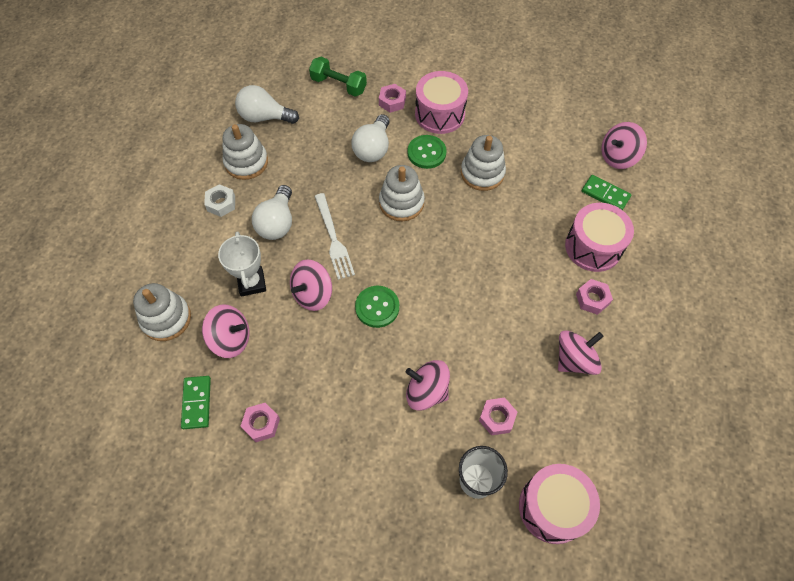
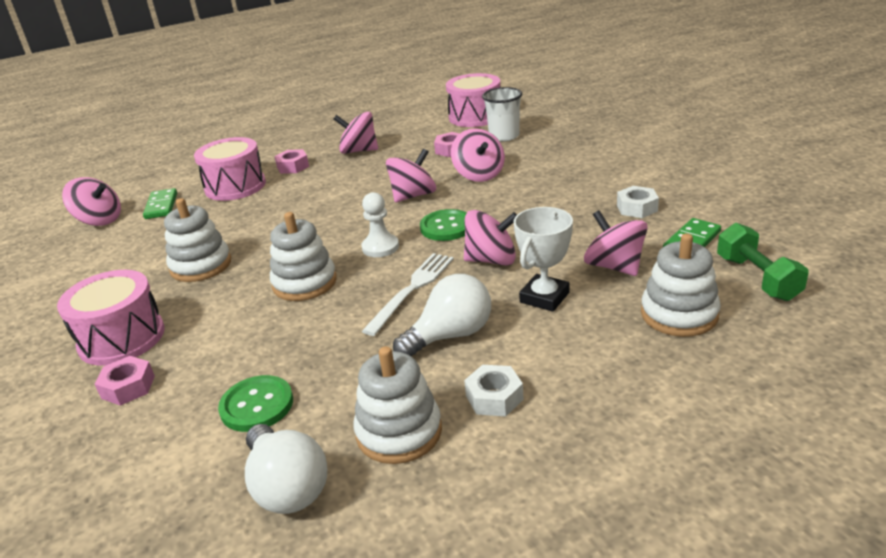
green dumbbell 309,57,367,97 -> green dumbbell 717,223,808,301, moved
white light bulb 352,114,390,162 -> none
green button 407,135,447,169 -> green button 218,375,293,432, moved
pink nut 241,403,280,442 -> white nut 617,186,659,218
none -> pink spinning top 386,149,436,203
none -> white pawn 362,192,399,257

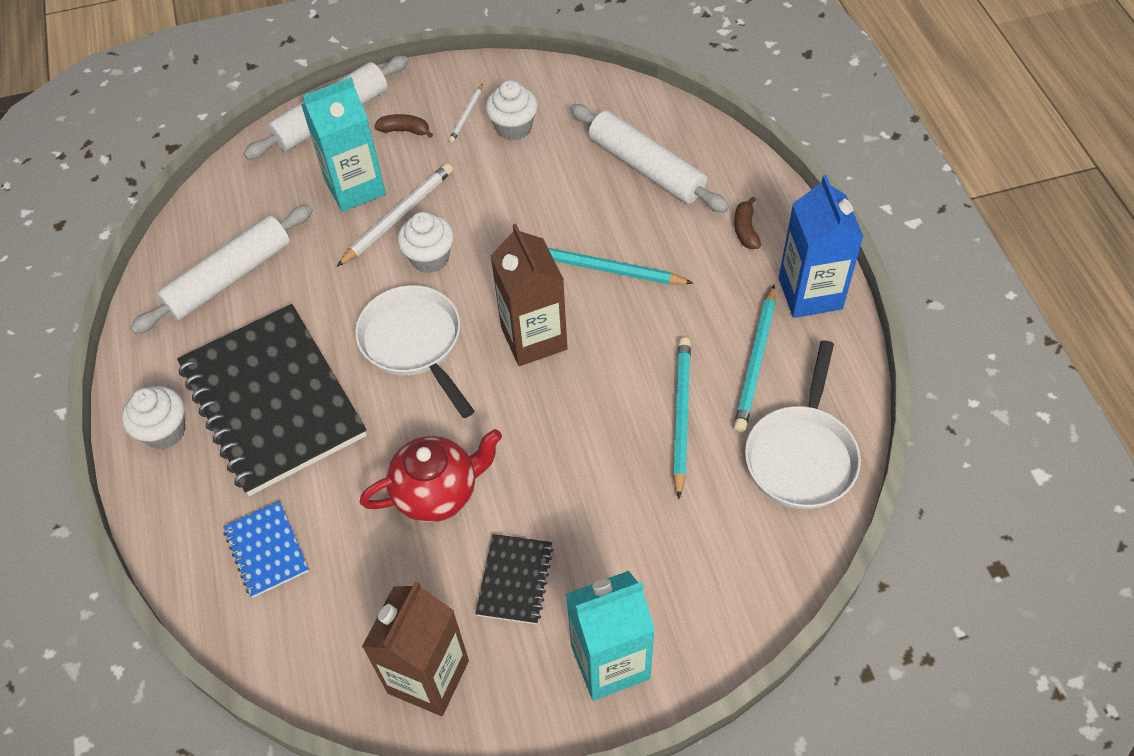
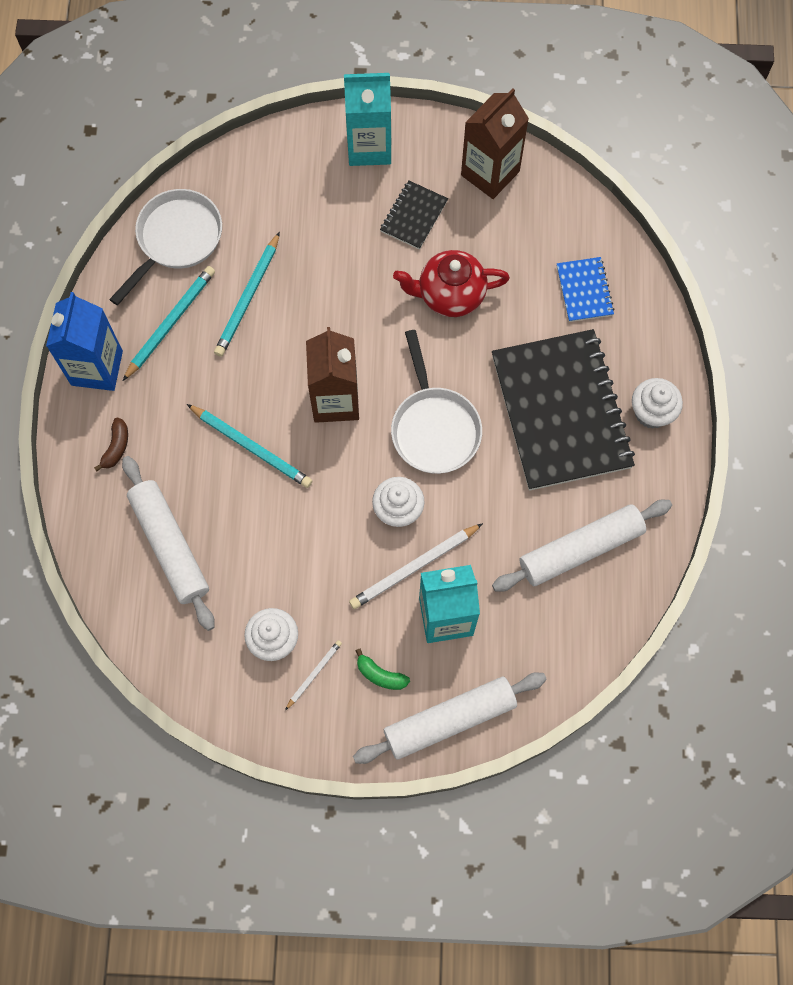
brown banana 374,114,433,138 -> green banana 356,649,410,690

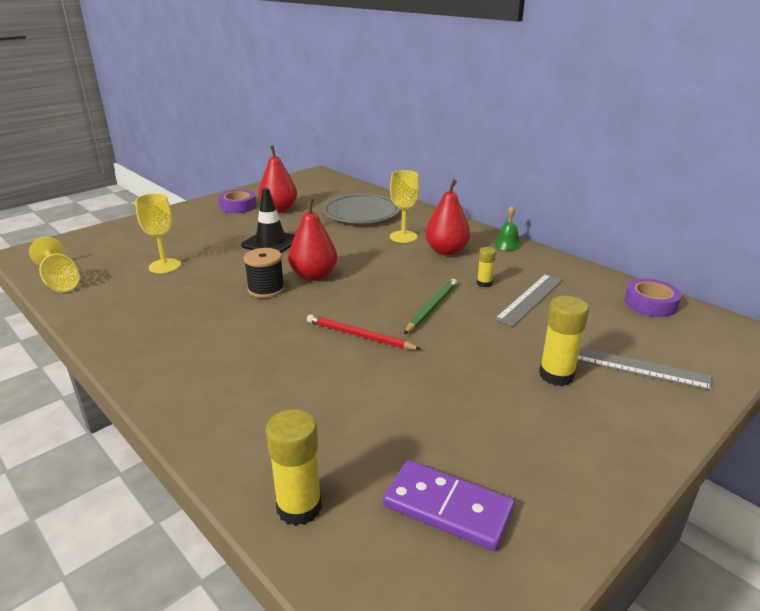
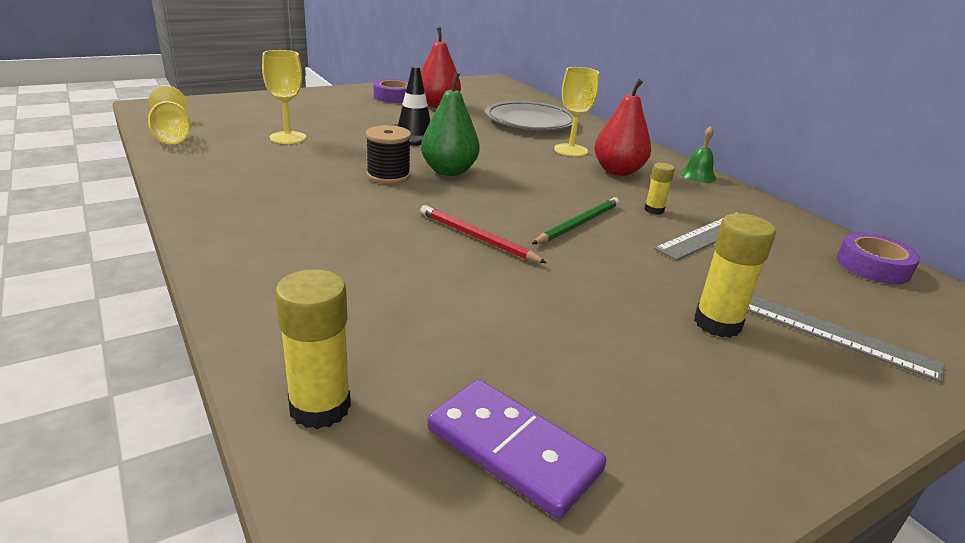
red pear 288,198,337,281 -> green pear 421,73,480,176

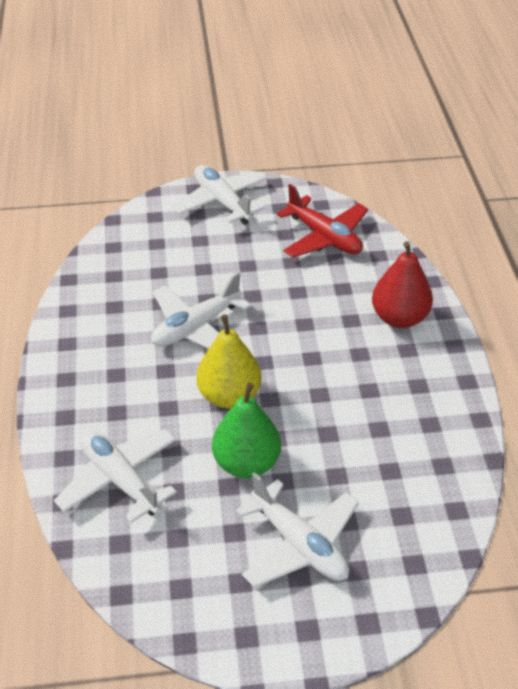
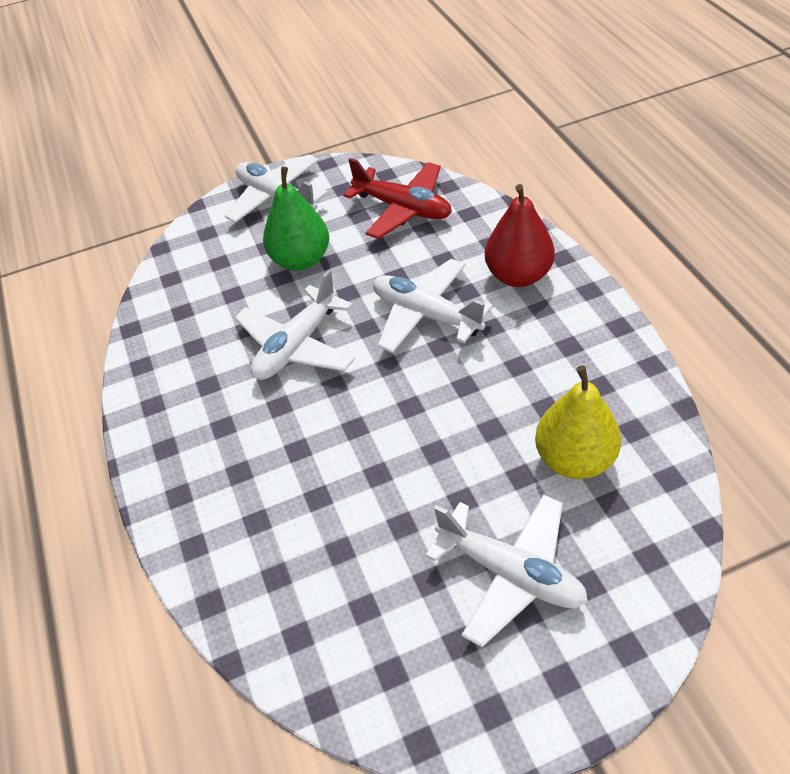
yellow pear 196,315,262,408 -> yellow pear 535,365,621,479, moved
green pear 212,382,281,478 -> green pear 263,166,329,271, moved
white plane 54,429,177,523 -> white plane 373,259,493,353, moved

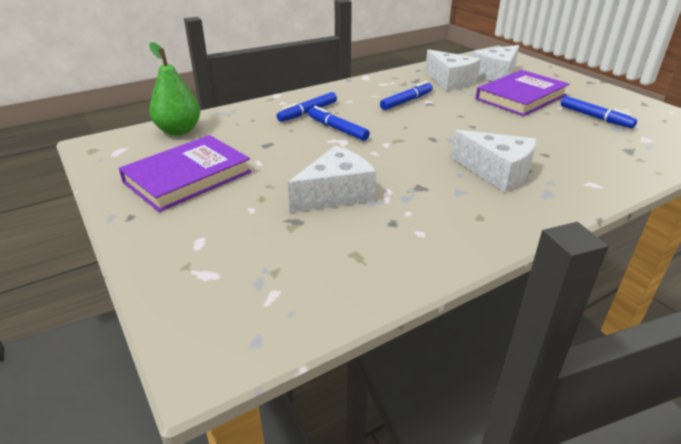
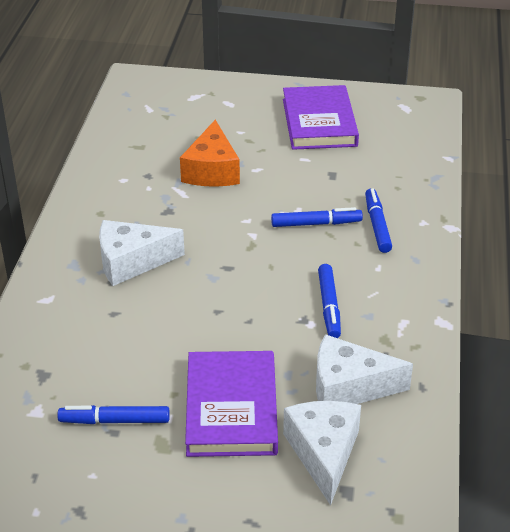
green pear 149,42,200,136 -> none
white cheese 288,145,376,213 -> orange cheese 180,120,240,187

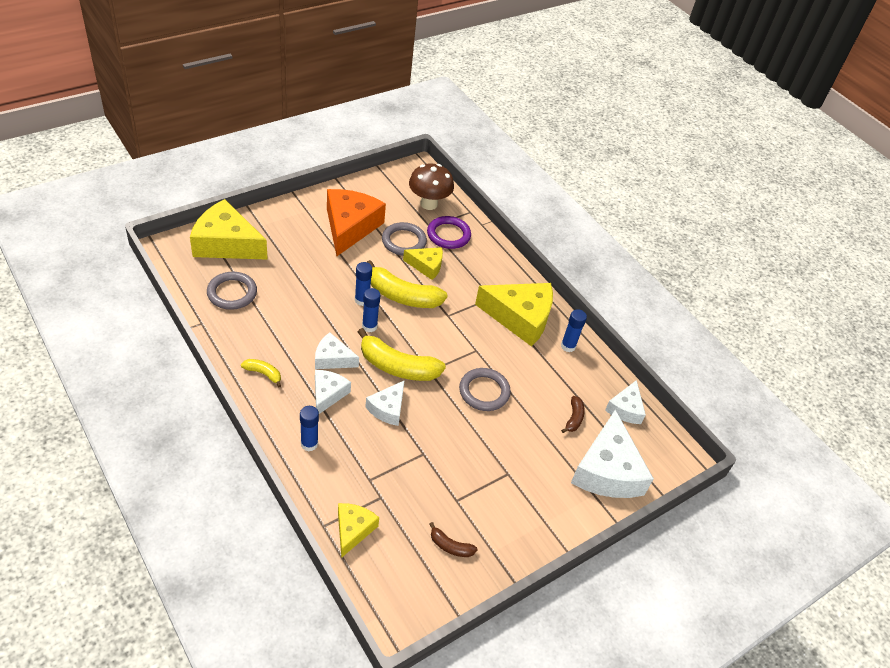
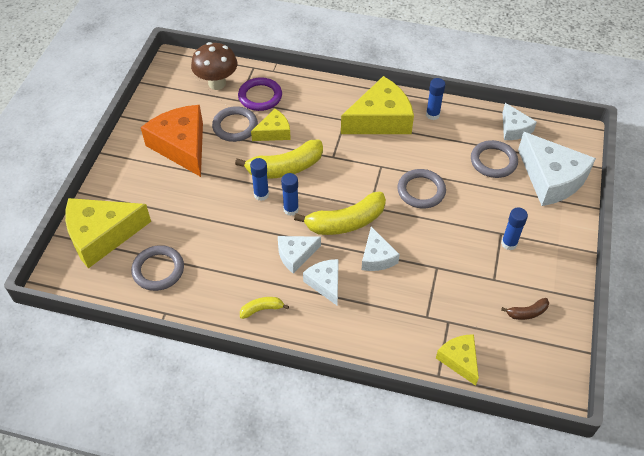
brown banana 561,396,585,433 -> grey ring 471,140,518,178
blue glue stick 300,406,319,452 -> blue glue stick 501,207,528,250, moved

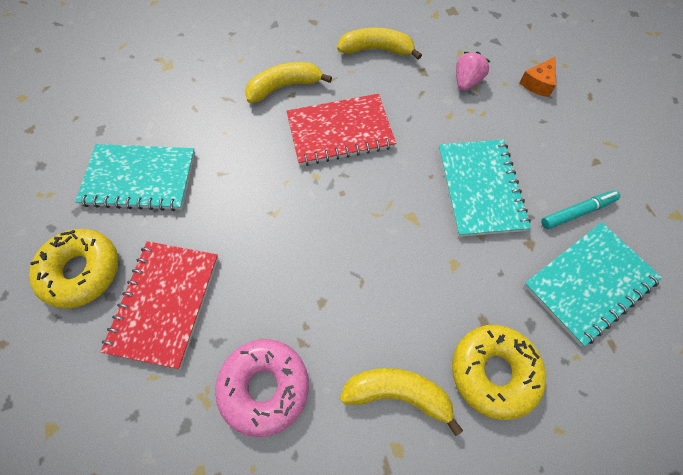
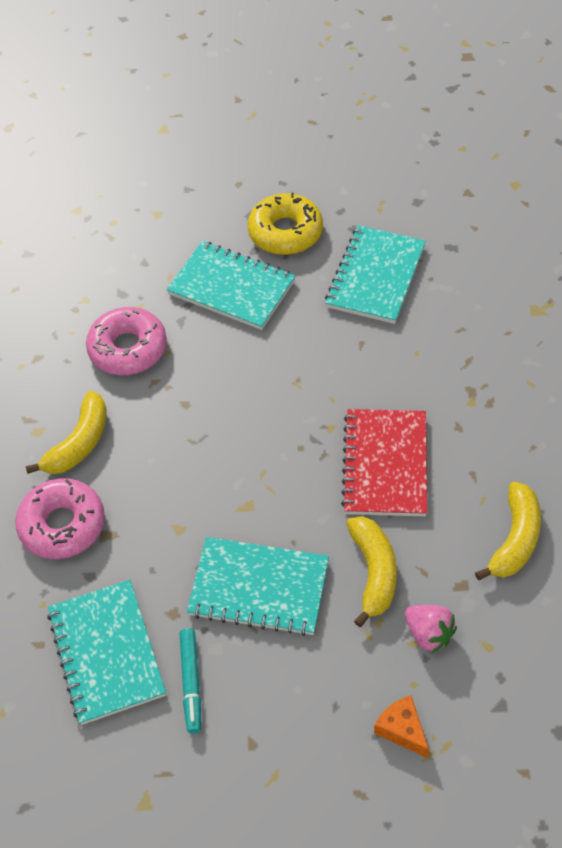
yellow banana 245,62,332,103 -> yellow banana 346,516,397,627, moved
red notebook 101,241,218,369 -> turquoise notebook 166,241,296,330
yellow donut 452,325,546,420 -> pink donut 15,478,105,559

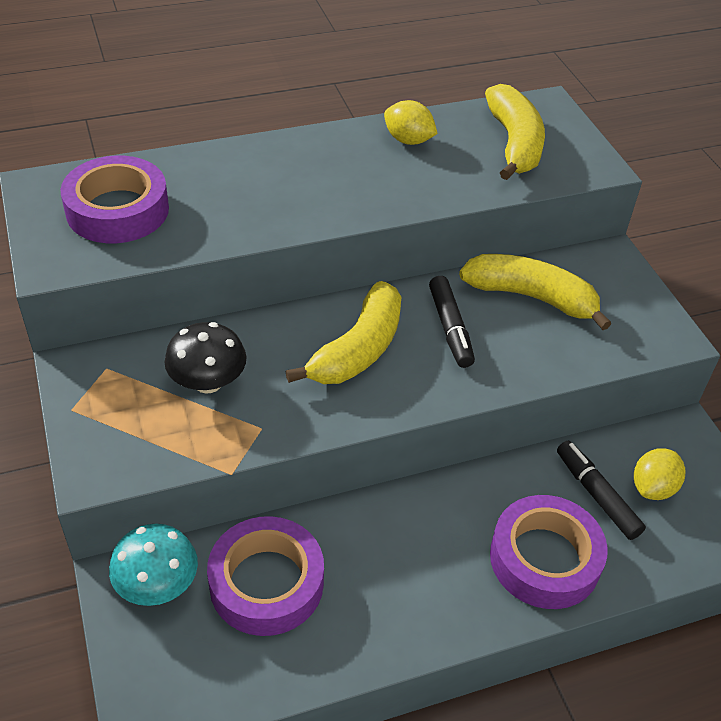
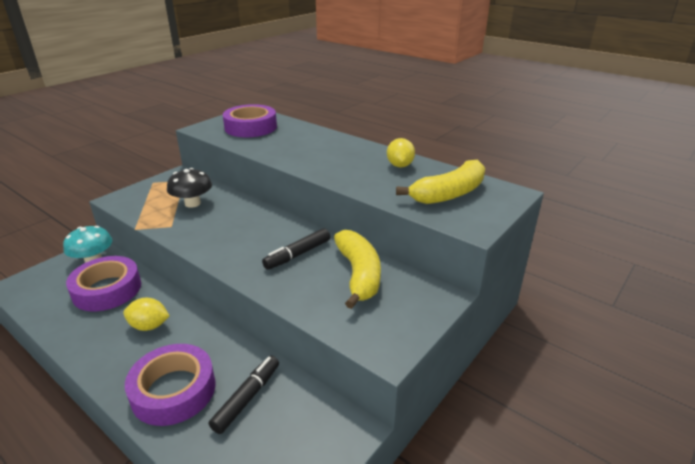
yellow banana 286,281,401,384 -> none
yellow lemon 634,448,685,500 -> yellow lemon 123,298,170,331, moved

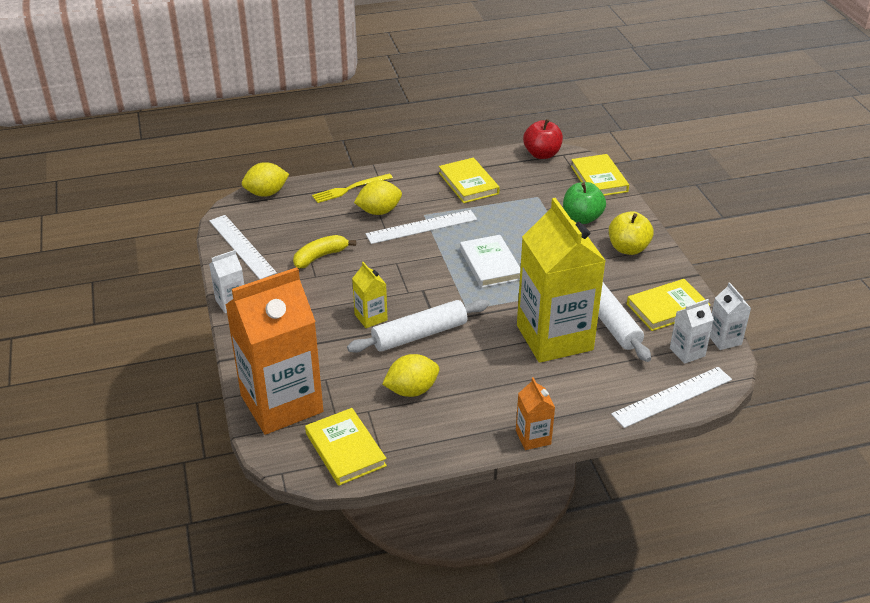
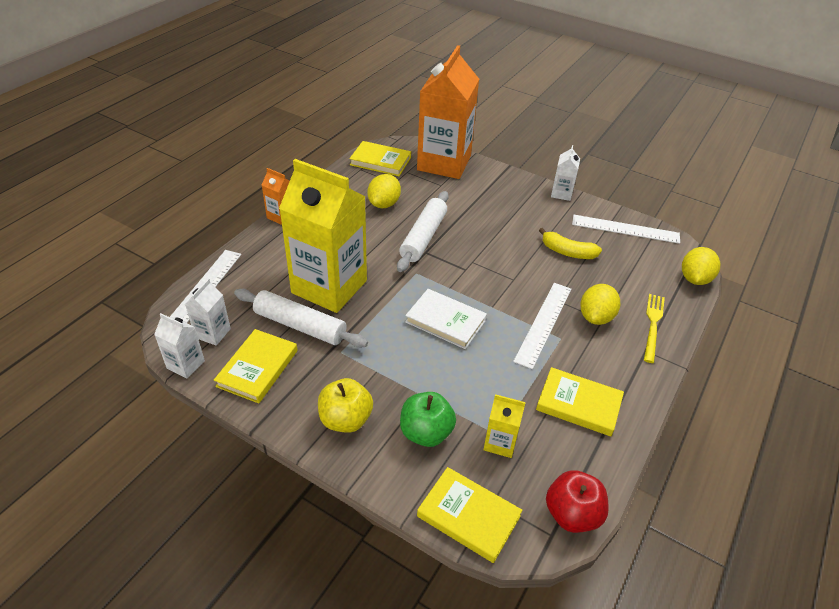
yellow banana 293,235,356,268 -> yellow banana 539,228,602,259, 105 degrees clockwise
yellow carton 352,262,388,328 -> yellow carton 483,394,526,458, moved

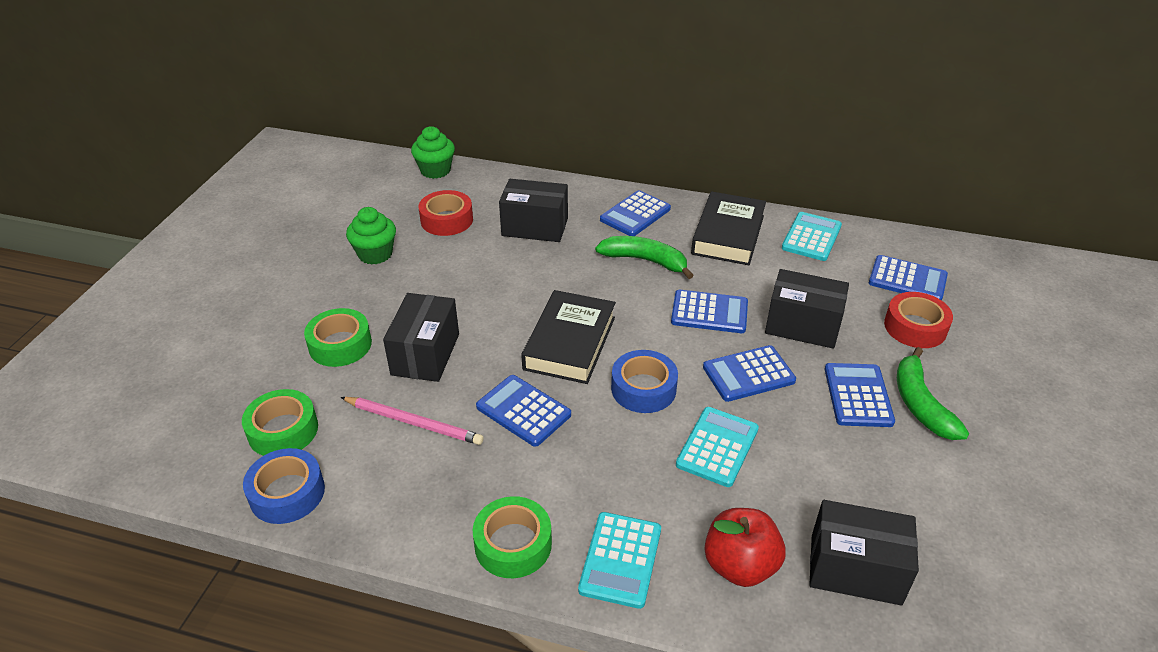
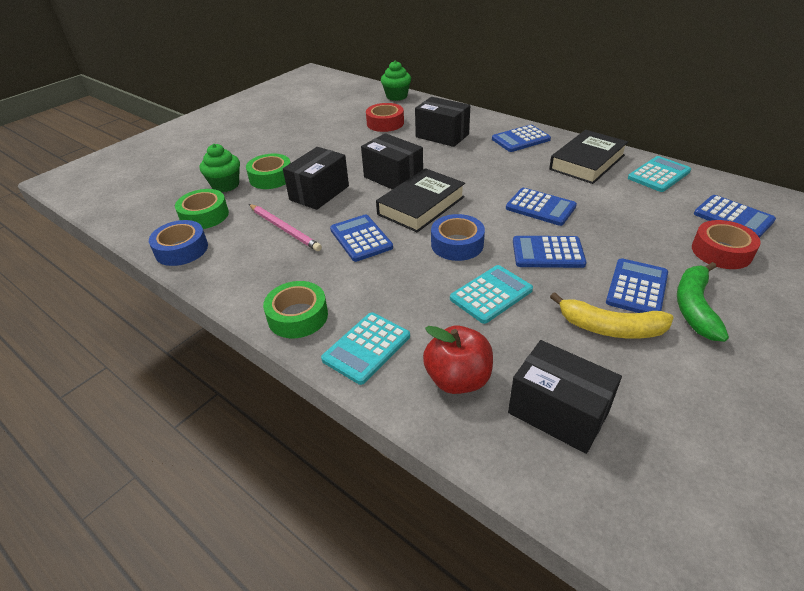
green cupcake 346,207,396,264 -> green cupcake 200,144,240,192, moved
green banana 595,236,694,279 -> none
black box 765,269,849,349 -> black box 361,133,423,189, moved
none -> yellow banana 550,292,674,339

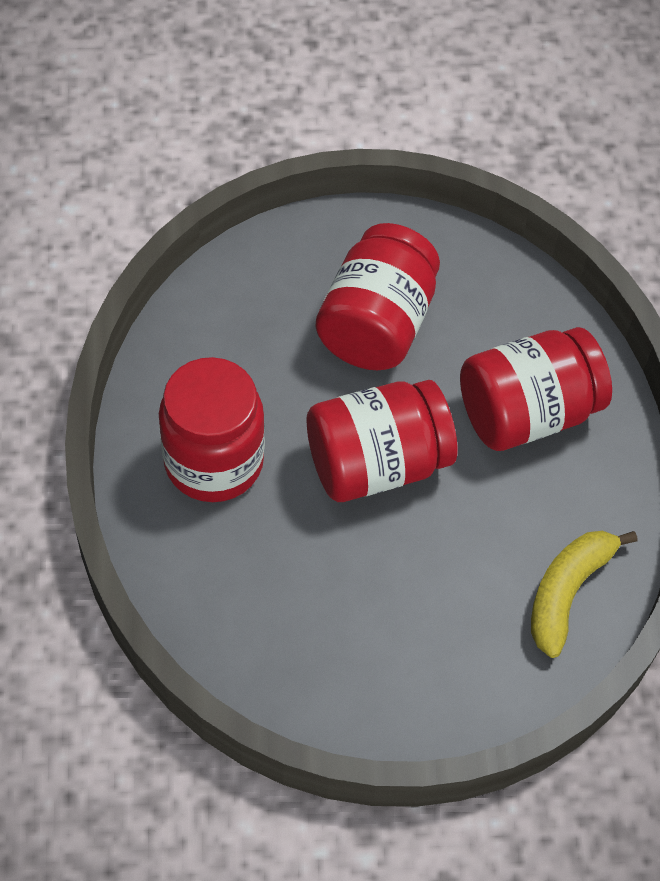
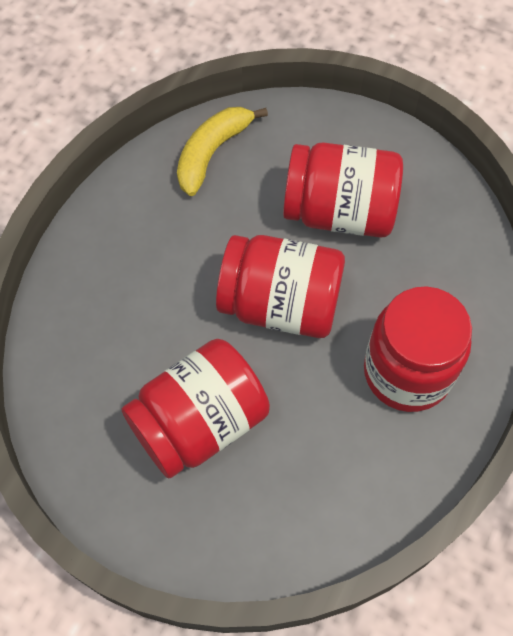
red jar 460,327,612,451 -> red jar 283,142,403,238, moved
yellow banana 531,531,637,658 -> yellow banana 177,107,268,196, 150 degrees clockwise

